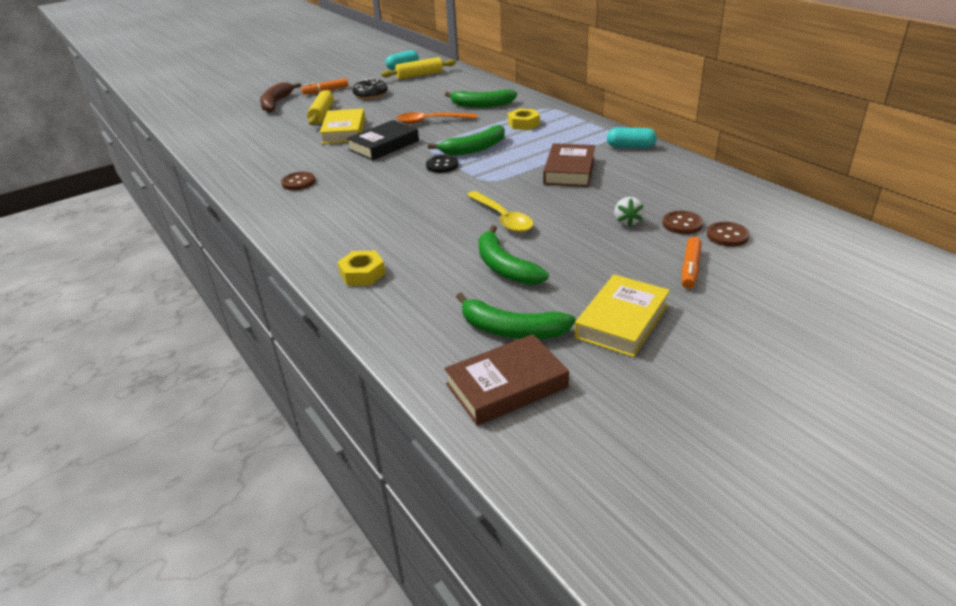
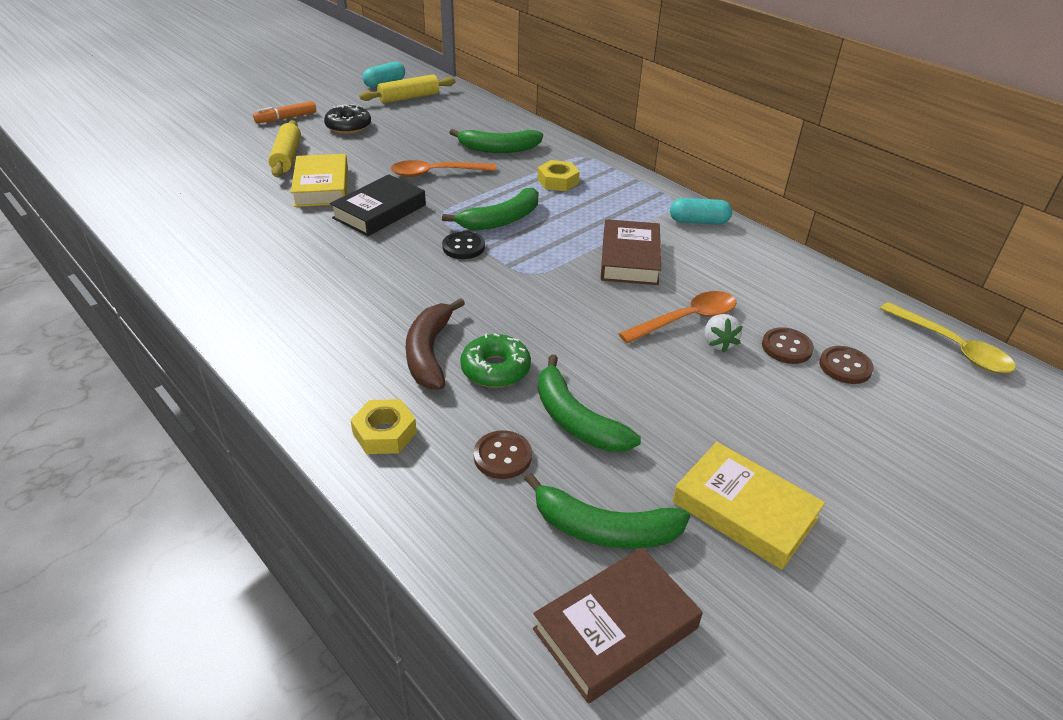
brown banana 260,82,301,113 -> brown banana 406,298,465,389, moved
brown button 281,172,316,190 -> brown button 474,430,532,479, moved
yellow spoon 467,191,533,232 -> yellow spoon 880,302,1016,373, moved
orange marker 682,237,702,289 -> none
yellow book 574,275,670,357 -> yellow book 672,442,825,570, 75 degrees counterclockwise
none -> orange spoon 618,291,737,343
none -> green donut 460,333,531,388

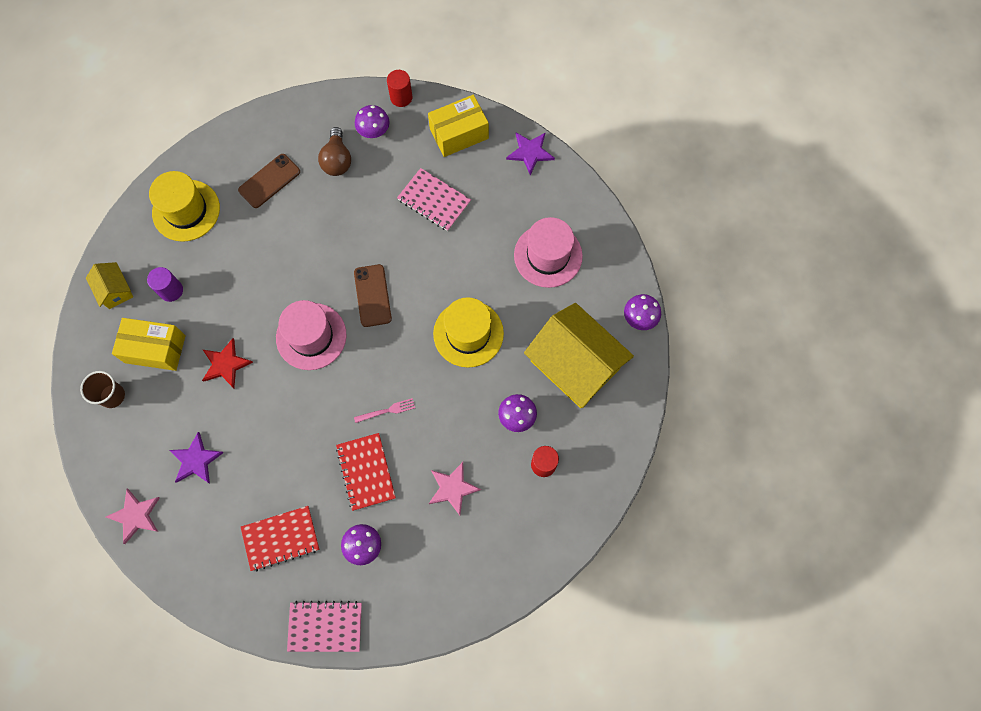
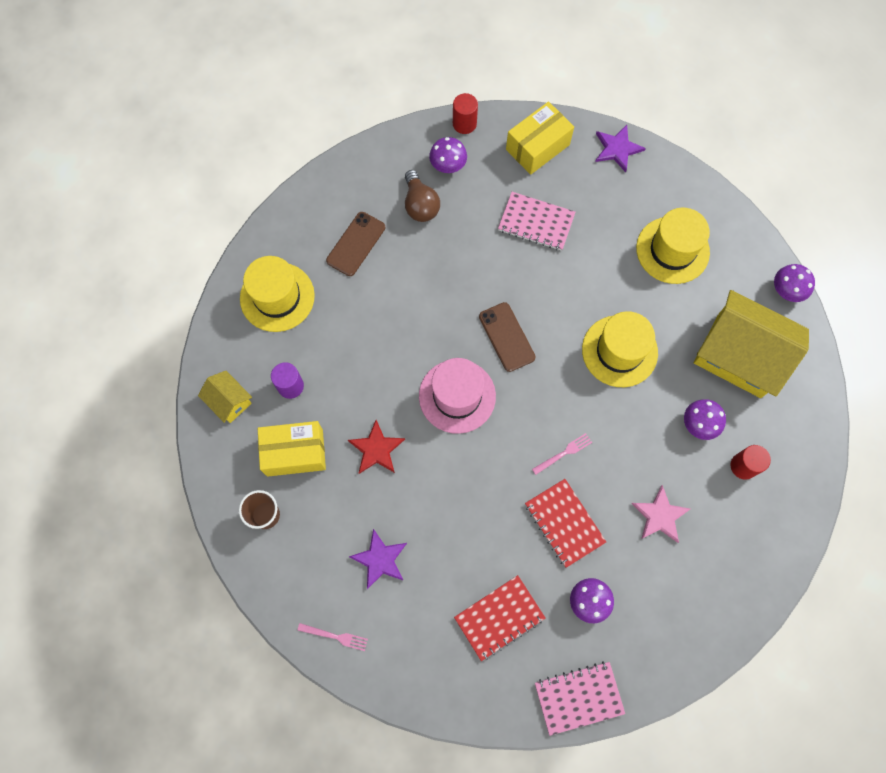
pink hat 514,217,583,288 -> yellow hat 636,208,710,284
pink star 106,489,160,544 -> pink fork 297,623,368,651

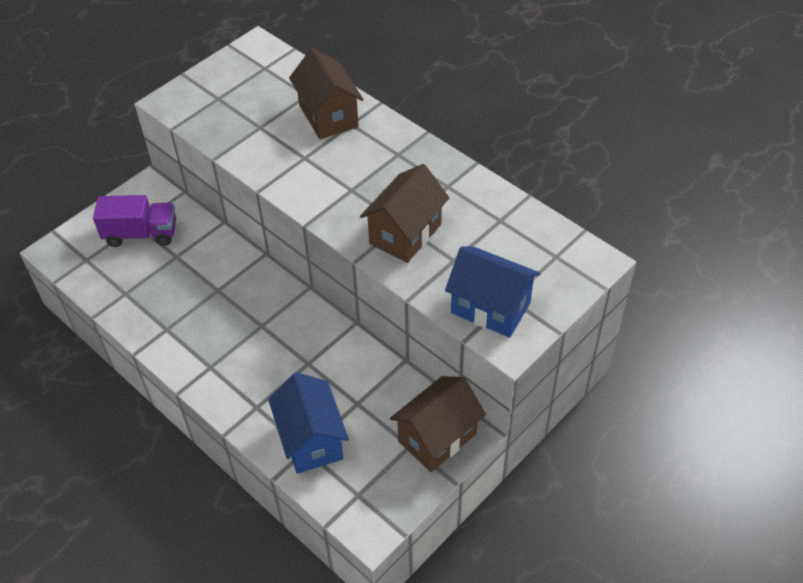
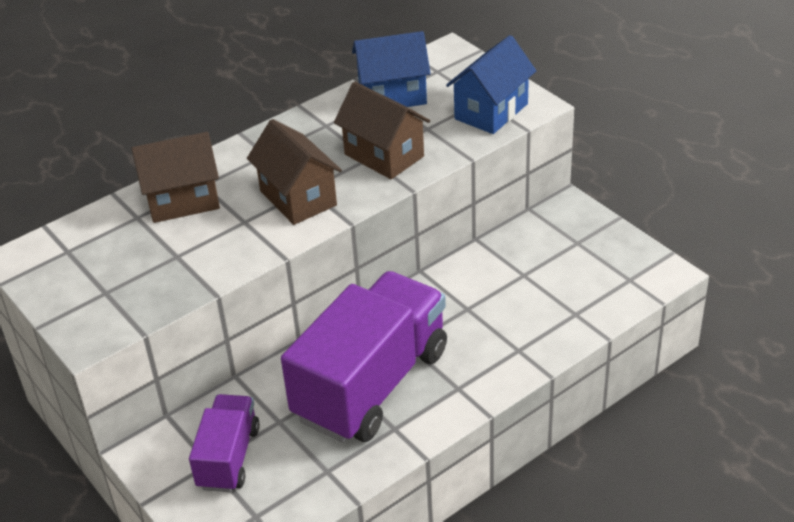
blue house 268,372,349,474 -> blue house 352,31,431,107, moved
brown house 390,376,486,472 -> brown house 247,119,342,225, moved
none -> purple truck 281,271,447,443

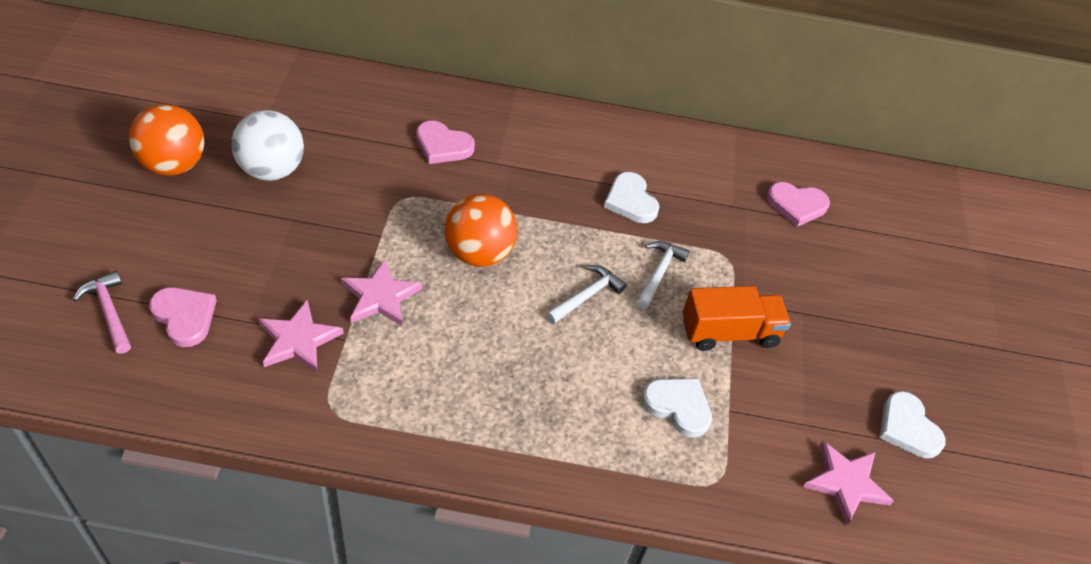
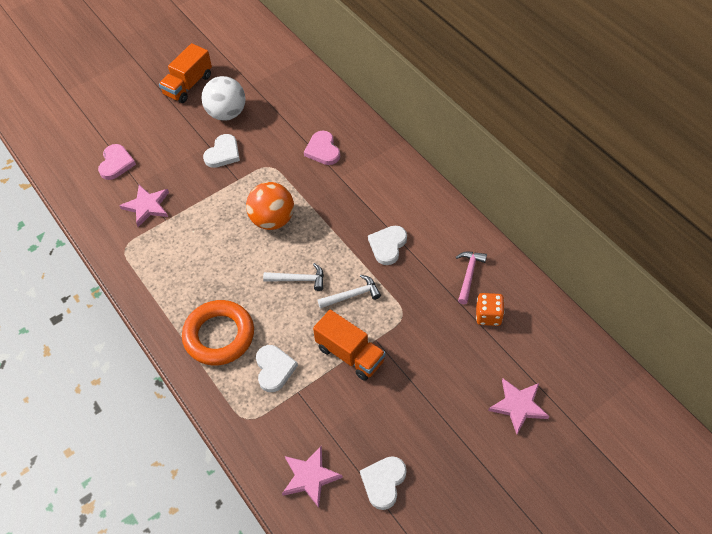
orange ball 129,104,204,175 -> orange truck 159,43,212,103
pink heart 767,182,830,227 -> orange dice 476,293,504,326
pink star 341,259,422,326 -> pink star 488,379,549,434, moved
pink hammer 73,271,131,354 -> pink hammer 456,252,487,304, moved
none -> white heart 203,134,240,168
none -> orange ring 182,300,254,365

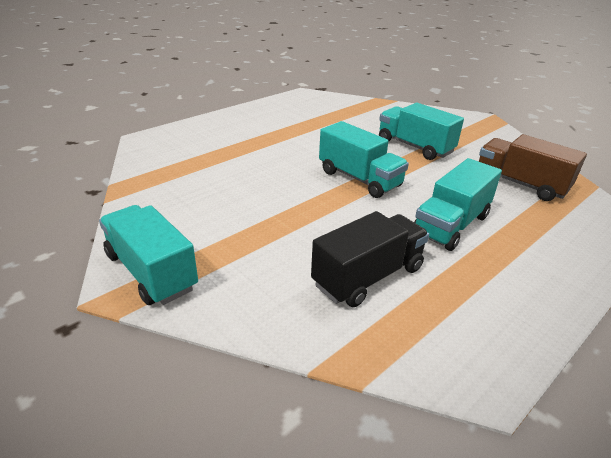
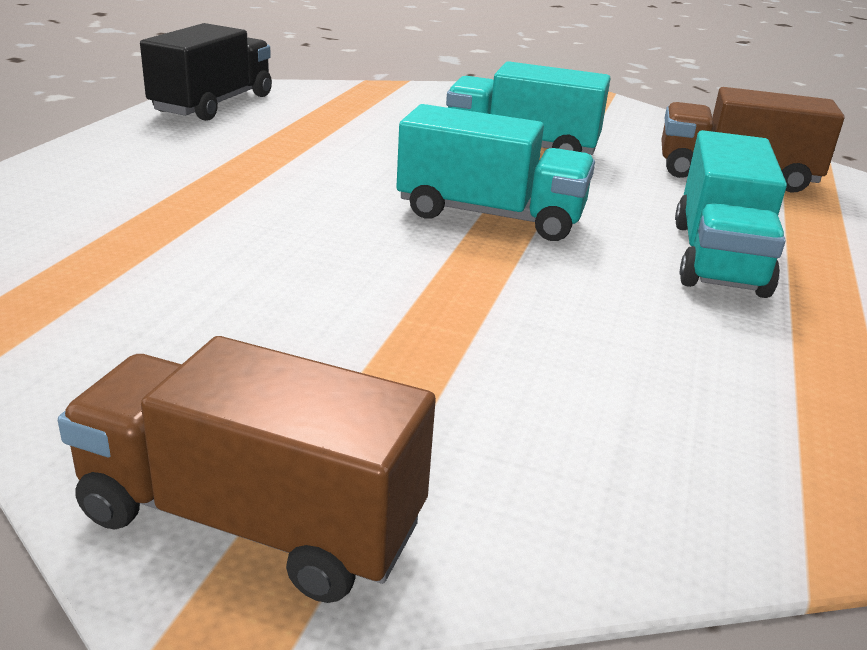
turquoise truck 99,205,198,305 -> brown truck 58,336,436,603
black truck 311,211,429,307 -> black truck 140,23,272,121, moved

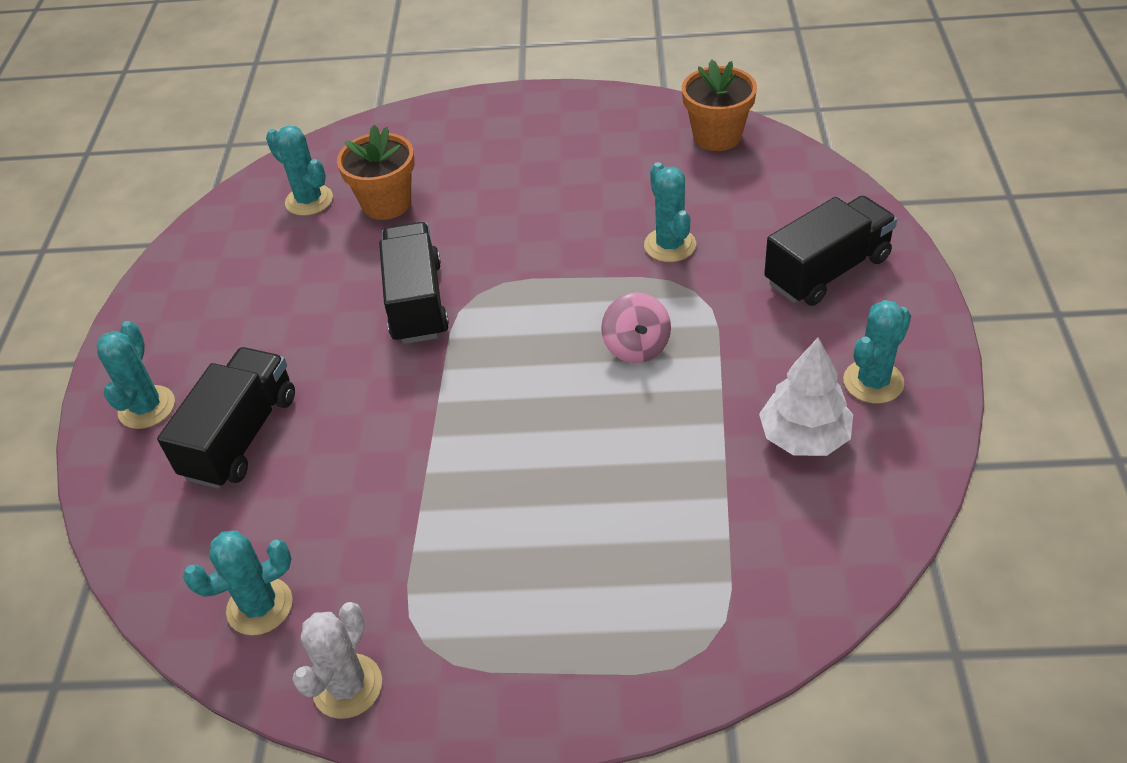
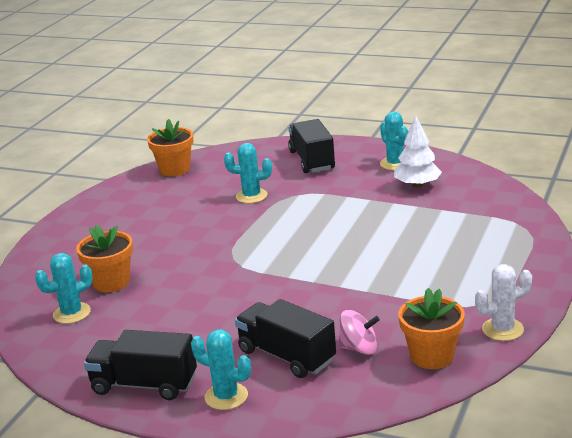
black truck 379,222,449,344 -> black truck 84,330,197,400, moved
pink spinning top 601,292,671,363 -> pink spinning top 338,310,380,355, moved
turquoise cactus 183,531,292,635 -> orange flower pot 398,288,465,369
white cactus 292,602,382,719 -> white cactus 475,264,532,341, 60 degrees counterclockwise

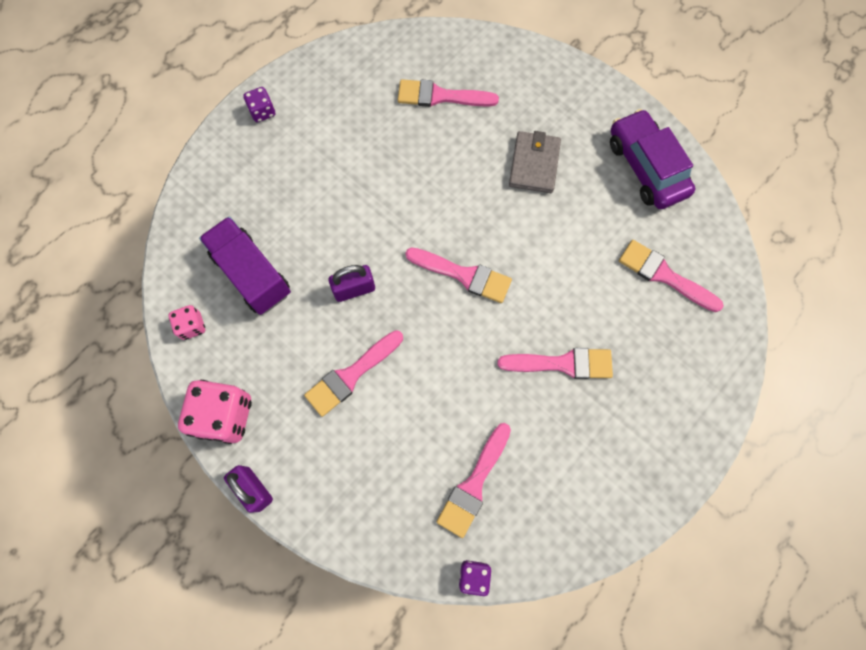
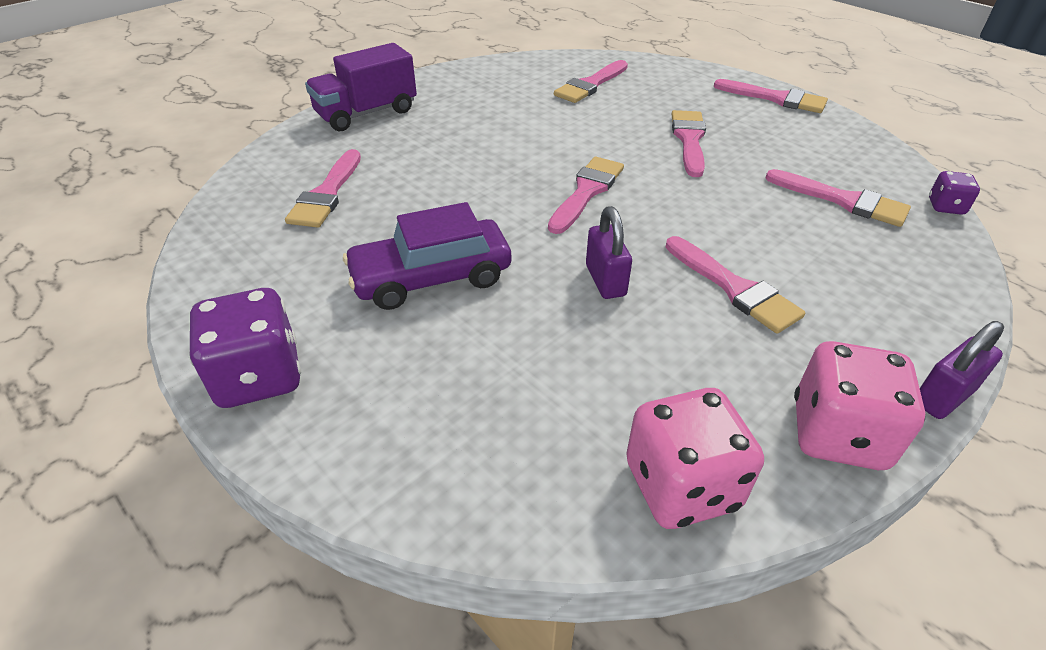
purple dice 243,87,275,122 -> purple dice 188,288,301,408, x1.93
purple car 610,109,695,209 -> purple car 343,202,511,310, moved
grey wallet 509,131,561,193 -> none
purple truck 199,216,291,315 -> purple truck 305,43,417,131, moved
pink dice 168,305,205,340 -> pink dice 626,388,764,529, x1.93
none -> pink brush 714,79,828,113

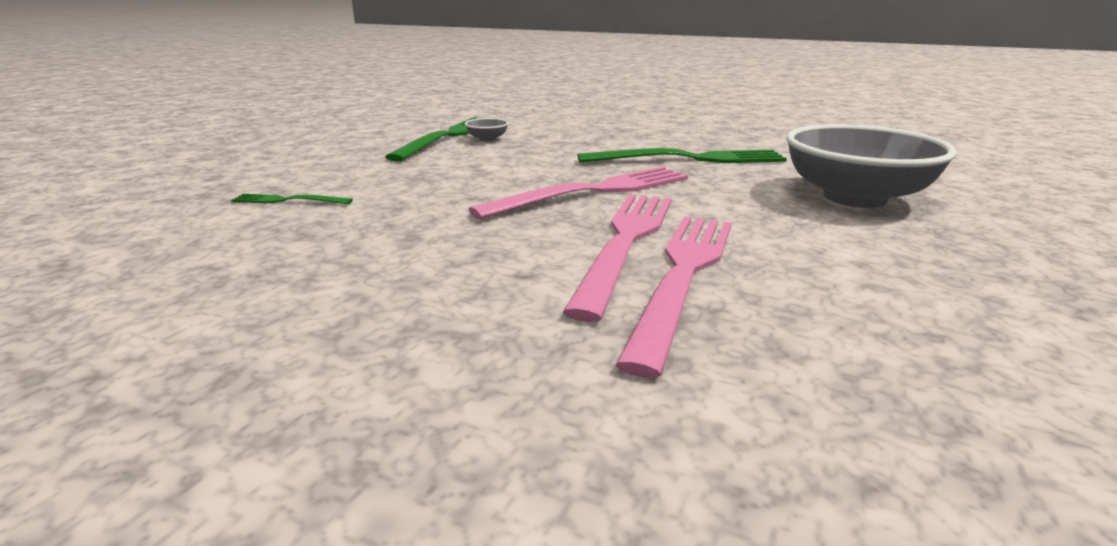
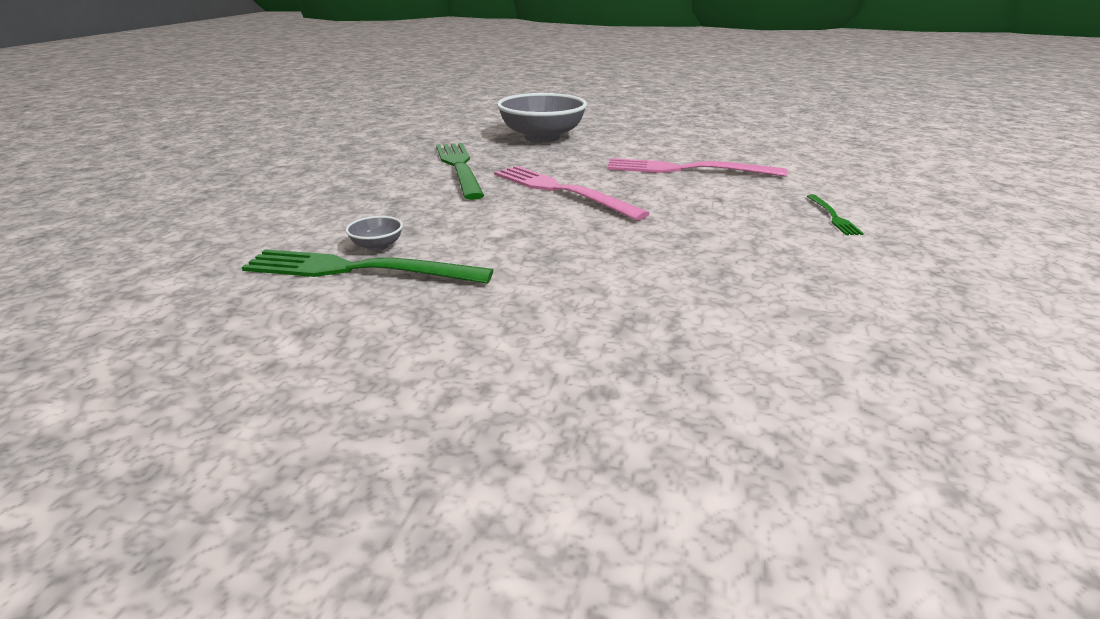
green fork 231,194,353,204 -> green fork 807,194,864,235, moved
pink fork 563,194,672,322 -> none

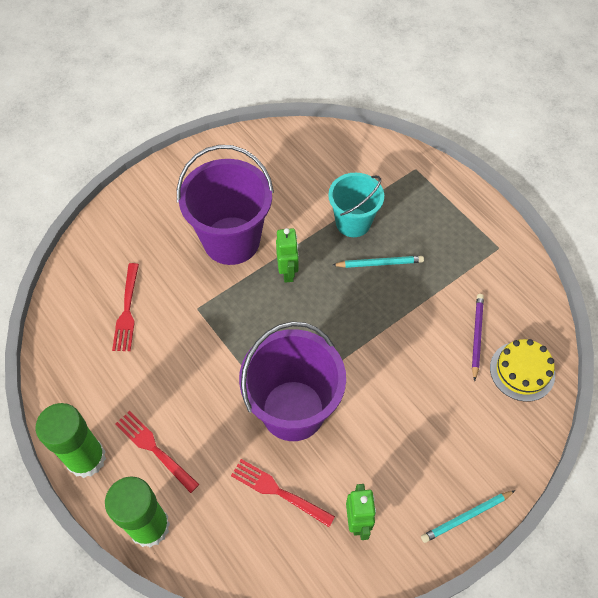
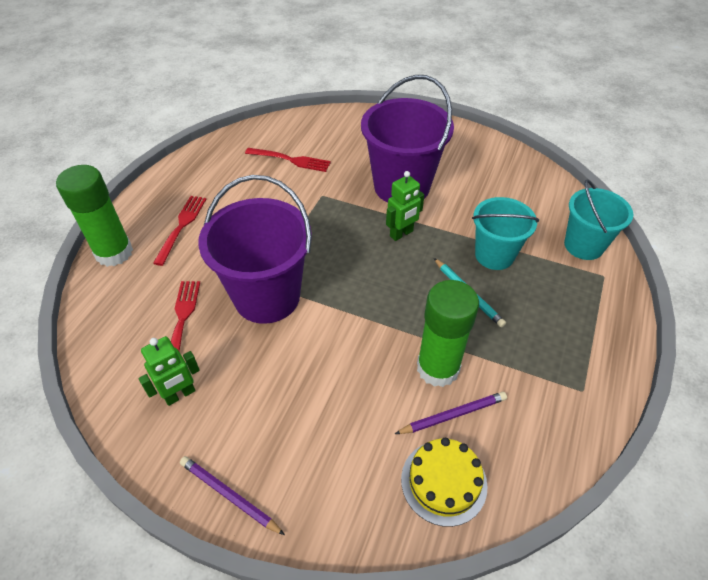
red fork 112,263,139,351 -> red fork 245,148,331,172, 135 degrees counterclockwise
green glue stick 35,403,106,478 -> green glue stick 417,280,479,387, moved
turquoise pencil 421,490,516,543 -> purple pencil 180,456,285,535
none -> turquoise bucket 564,179,633,260

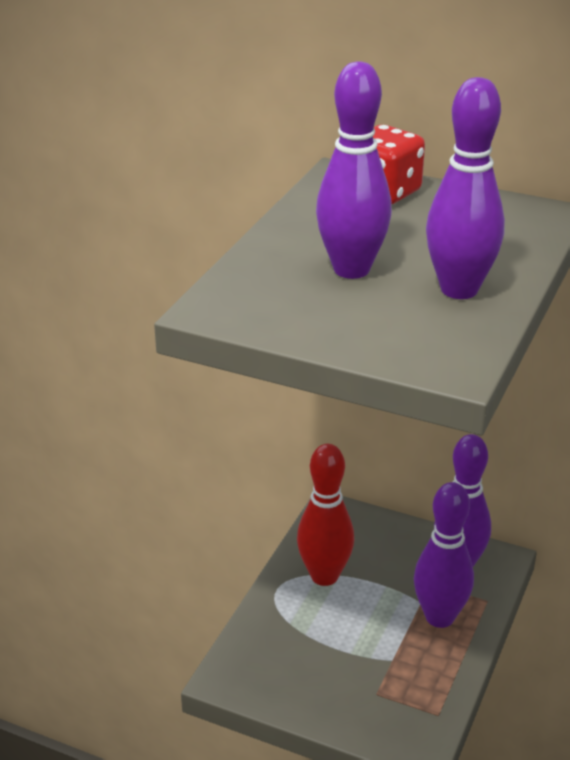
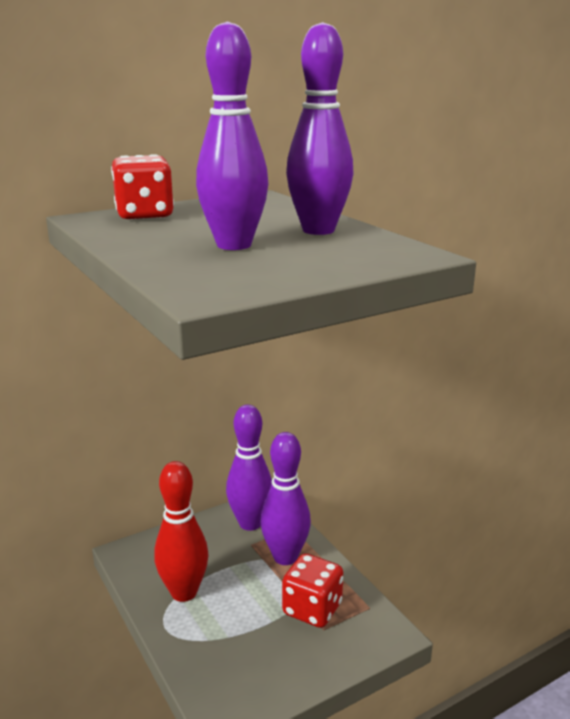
none -> red dice 282,553,343,628

